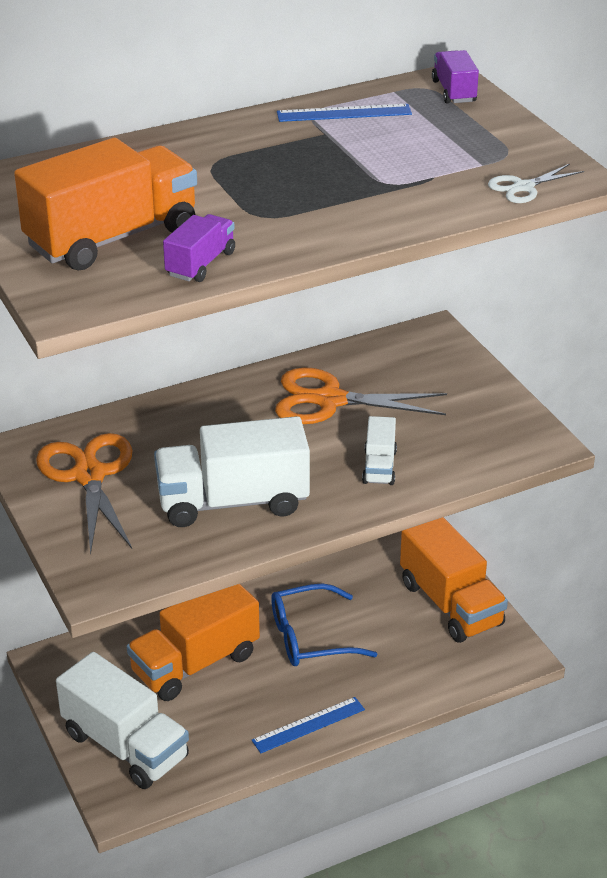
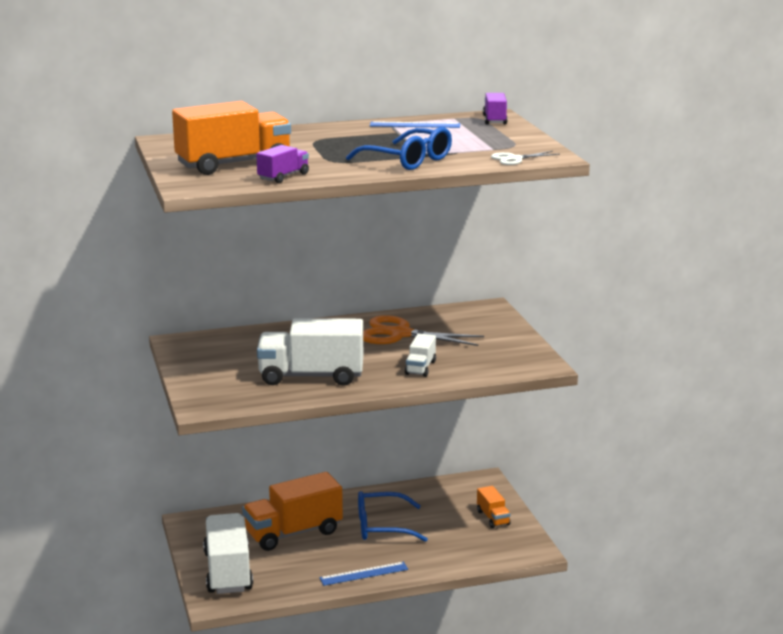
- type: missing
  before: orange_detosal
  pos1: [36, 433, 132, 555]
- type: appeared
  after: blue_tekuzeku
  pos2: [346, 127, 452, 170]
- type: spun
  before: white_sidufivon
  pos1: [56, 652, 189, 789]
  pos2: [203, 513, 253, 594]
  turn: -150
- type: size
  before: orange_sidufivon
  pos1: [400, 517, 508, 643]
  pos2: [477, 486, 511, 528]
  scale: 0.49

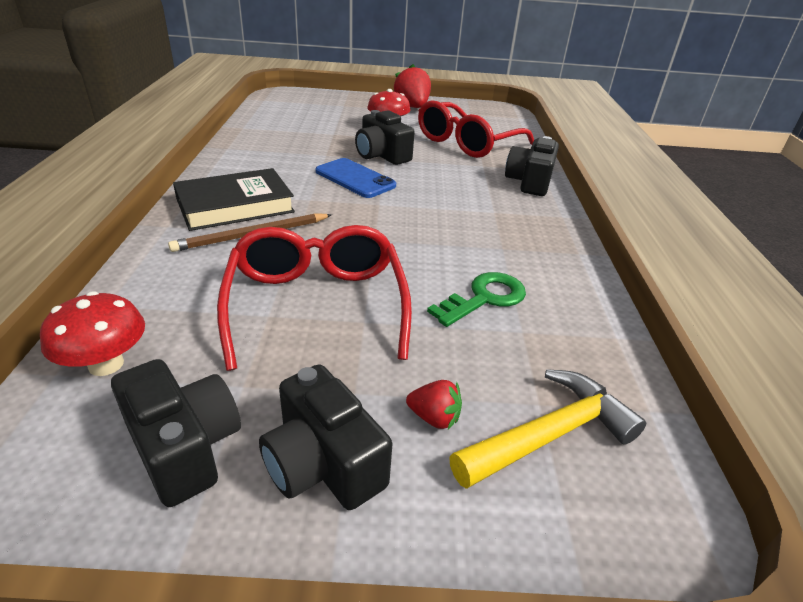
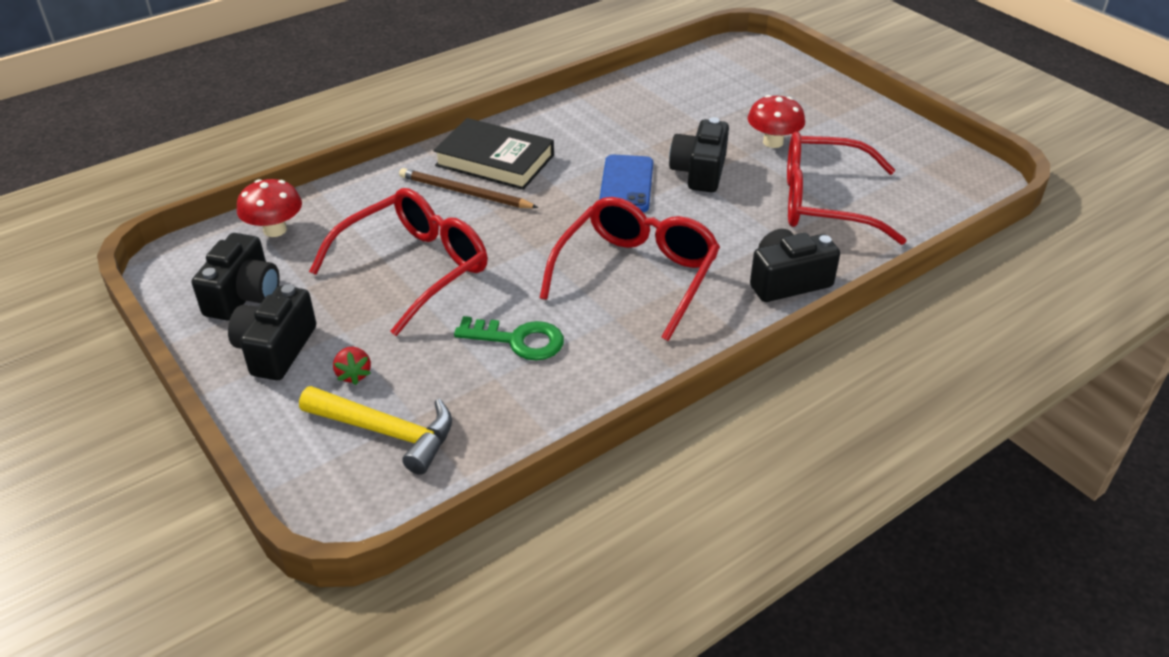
- type: missing
  before: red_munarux
  pos1: [393, 64, 431, 108]
- type: appeared
  after: red_tekuzeku
  pos2: [540, 197, 720, 341]

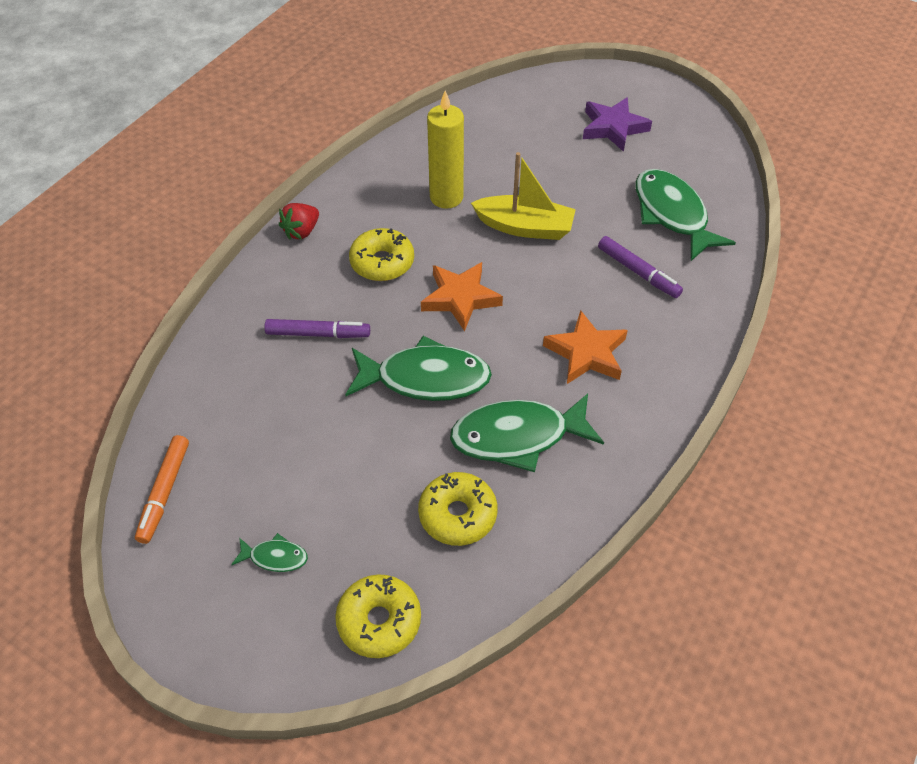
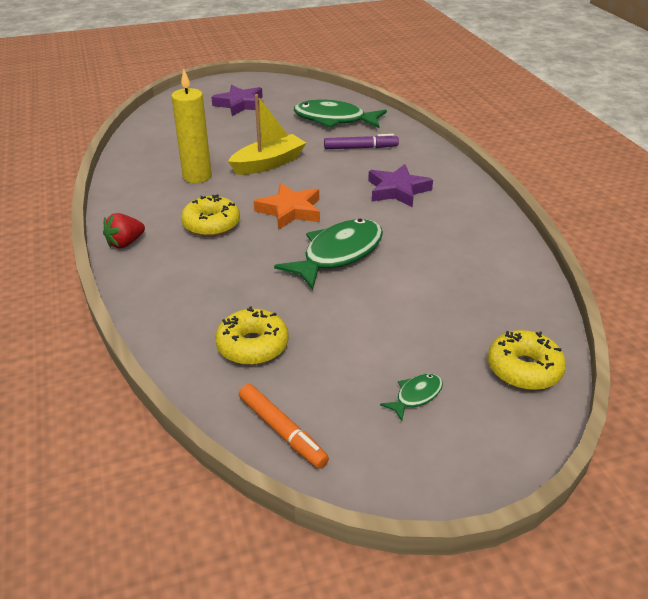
- type: missing
  before: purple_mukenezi
  pos1: [264, 319, 370, 338]
- type: missing
  before: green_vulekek
  pos1: [450, 393, 604, 472]
- type: relocated
  before: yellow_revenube
  pos1: [418, 472, 498, 546]
  pos2: [215, 306, 289, 365]
- type: colour
  before: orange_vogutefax
  after: purple_vogutefax
  pos1: [543, 310, 628, 384]
  pos2: [368, 164, 433, 208]
- type: spun
  before: red_munarux
  pos1: [279, 203, 319, 240]
  pos2: [103, 213, 145, 248]
  turn: 60

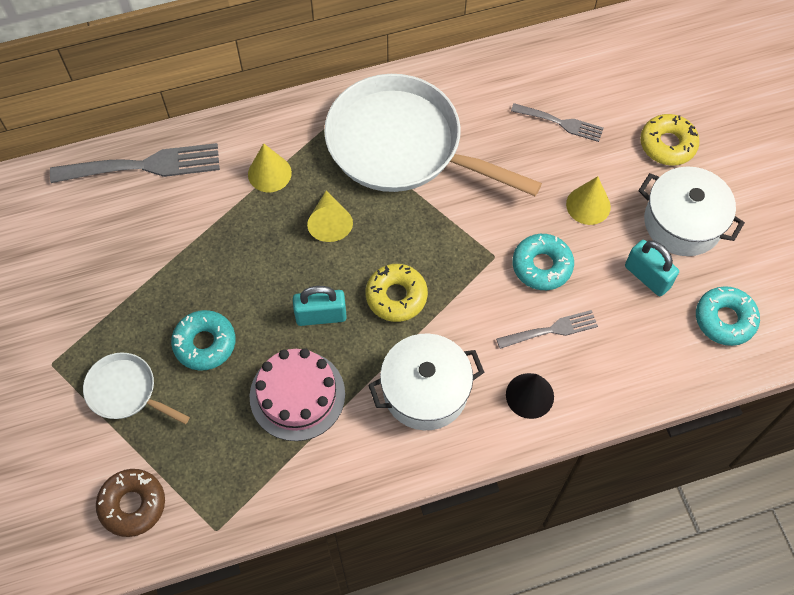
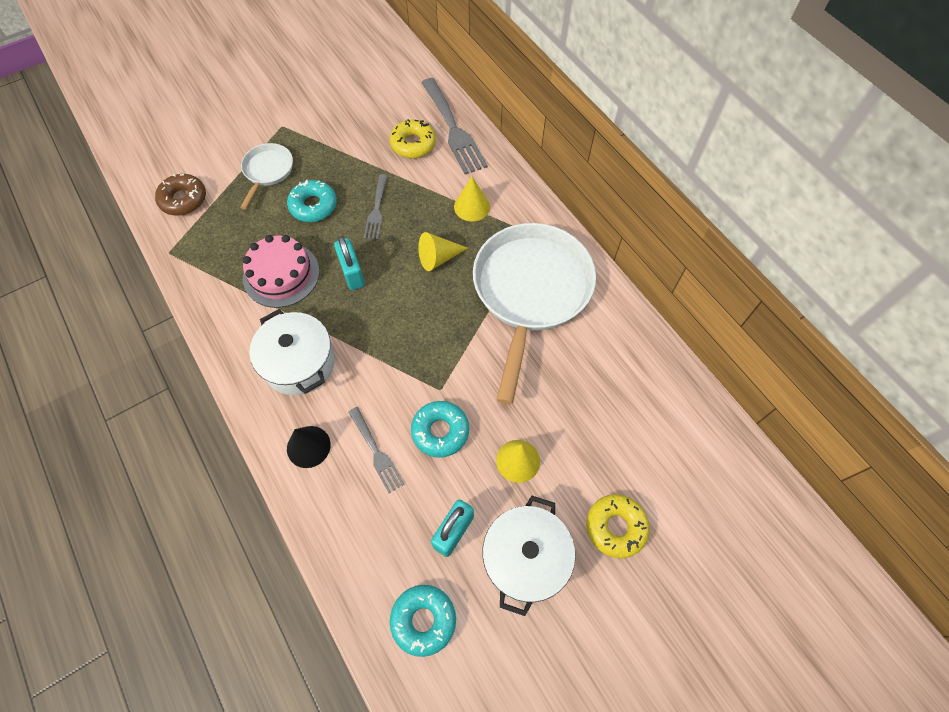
- type: relocated
  before: yellow_revenube
  pos1: [366, 264, 428, 322]
  pos2: [390, 119, 436, 158]
- type: relocated
  before: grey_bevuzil
  pos1: [511, 103, 604, 142]
  pos2: [364, 174, 388, 240]

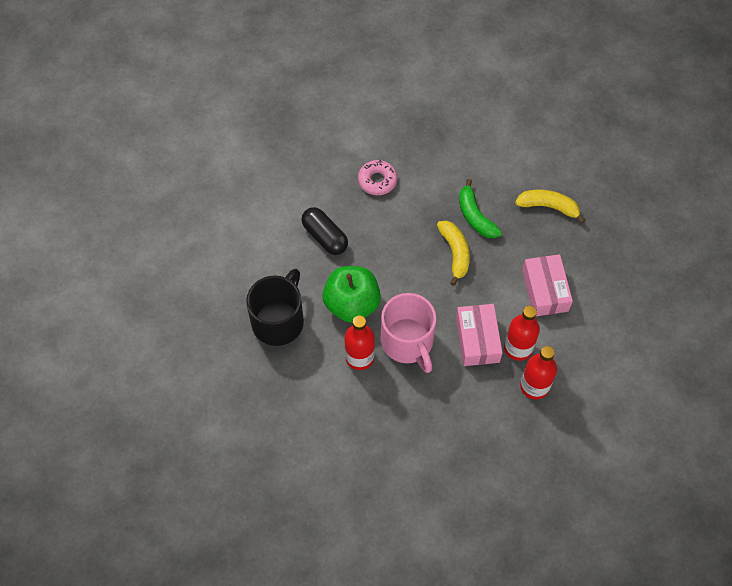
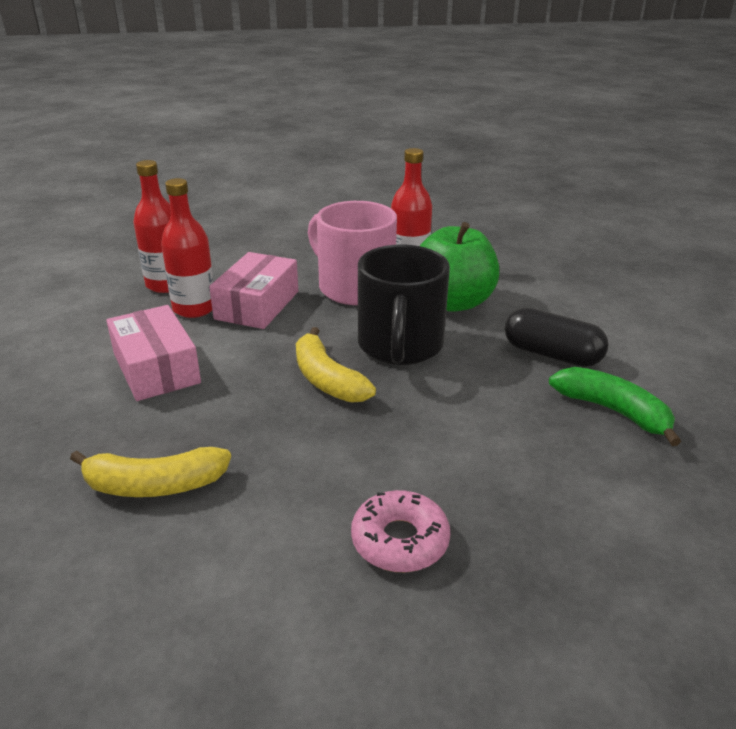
- type: relocated
  before: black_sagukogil
  pos1: [246, 269, 304, 346]
  pos2: [358, 245, 450, 365]
- type: relocated
  before: pink_revenube
  pos1: [358, 160, 397, 195]
  pos2: [351, 490, 450, 572]
- type: relocated
  before: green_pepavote
  pos1: [459, 179, 502, 238]
  pos2: [549, 367, 681, 446]
- type: spun
  before: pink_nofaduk
  pos1: [456, 304, 503, 366]
  pos2: [209, 252, 298, 329]
  turn: 45

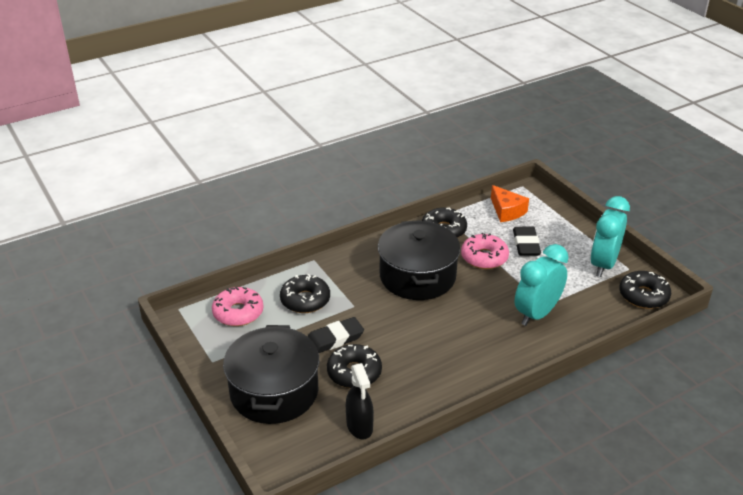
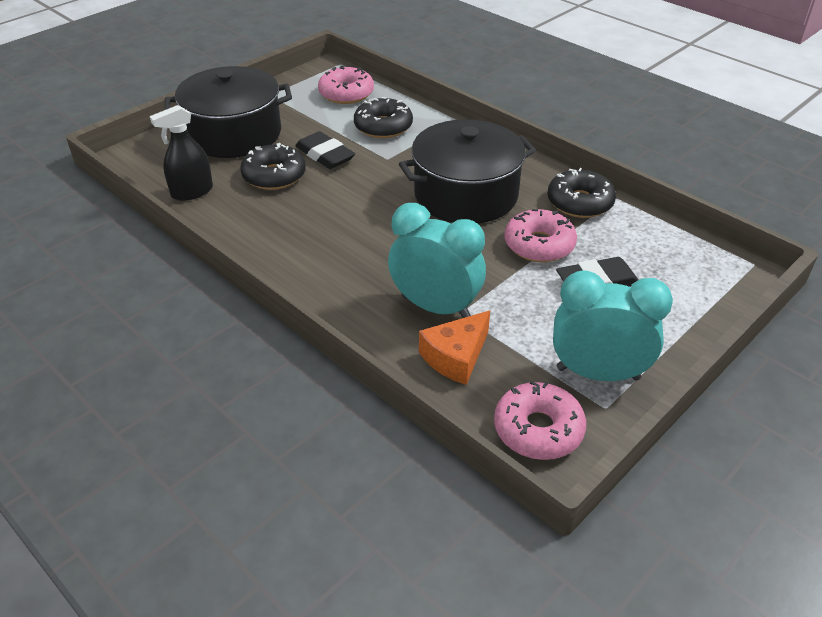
- type: relocated
  before: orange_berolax
  pos1: [491, 185, 529, 222]
  pos2: [419, 311, 490, 385]
- type: colour
  before: black_revenube
  after: pink_revenube
  pos1: [619, 271, 671, 309]
  pos2: [494, 381, 586, 460]

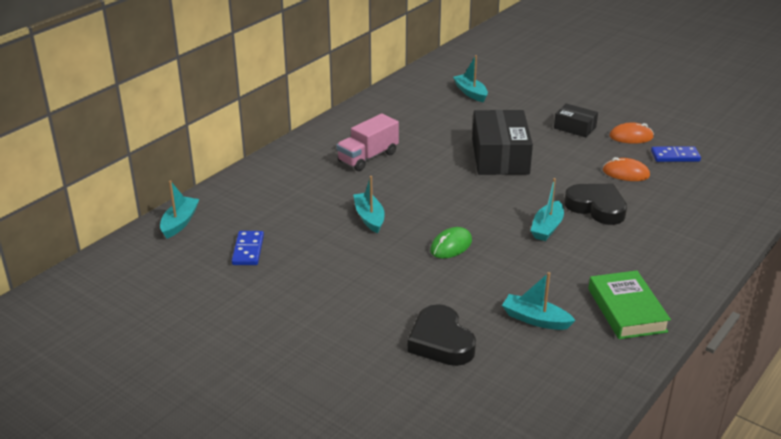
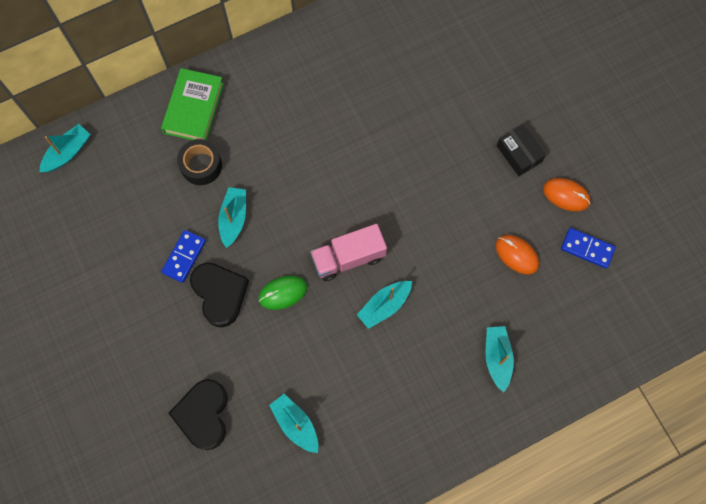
- type: missing
  before: black_nofaduk
  pos1: [472, 110, 533, 175]
- type: appeared
  after: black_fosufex
  pos2: [177, 139, 222, 185]
- type: relocated
  before: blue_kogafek
  pos1: [232, 231, 264, 265]
  pos2: [161, 230, 206, 283]
- type: relocated
  before: pink_sidufivon
  pos1: [336, 114, 399, 171]
  pos2: [310, 224, 387, 281]
- type: relocated
  before: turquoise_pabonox
  pos1: [453, 55, 488, 102]
  pos2: [485, 326, 514, 393]
- type: relocated
  before: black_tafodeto
  pos1: [564, 184, 627, 225]
  pos2: [190, 263, 249, 327]
- type: relocated
  before: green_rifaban
  pos1: [588, 270, 671, 339]
  pos2: [161, 68, 224, 140]

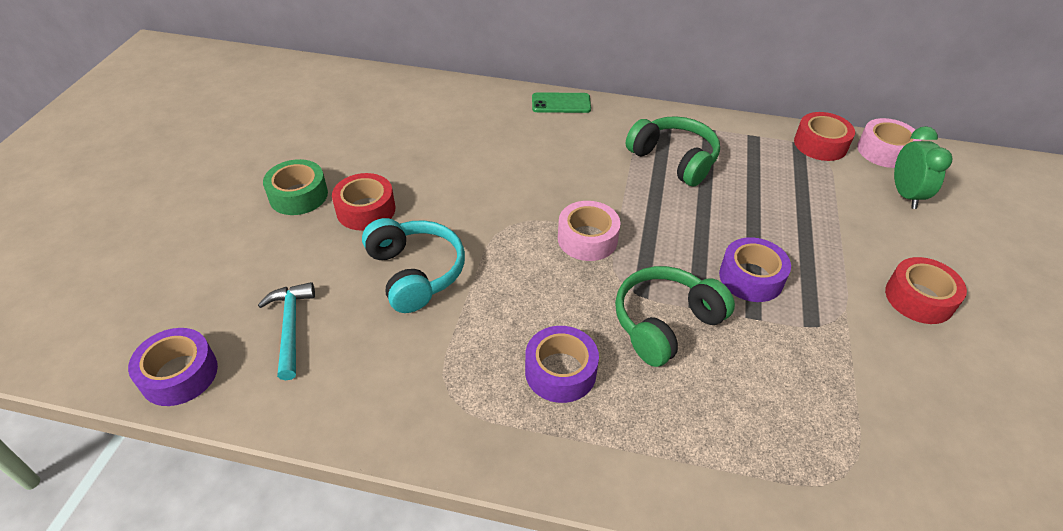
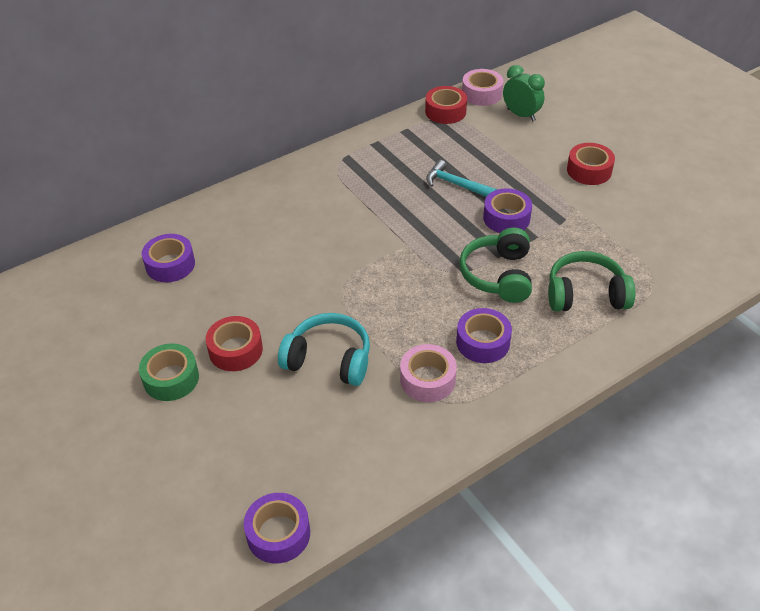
- type: missing
  before: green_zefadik
  pos1: [532, 92, 591, 113]
- type: appeared
  after: purple_fosufex
  pos2: [142, 234, 195, 282]
- type: relocated
  before: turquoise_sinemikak
  pos1: [258, 282, 315, 380]
  pos2: [426, 160, 497, 197]
- type: relocated
  before: pink_fosufex
  pos1: [558, 201, 620, 261]
  pos2: [400, 344, 457, 402]
- type: relocated
  before: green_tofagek
  pos1: [626, 116, 720, 187]
  pos2: [548, 251, 635, 312]

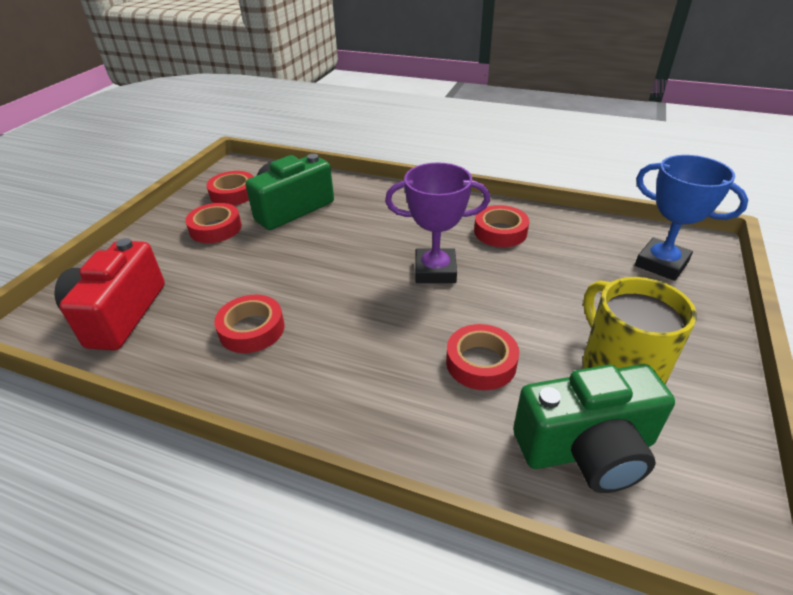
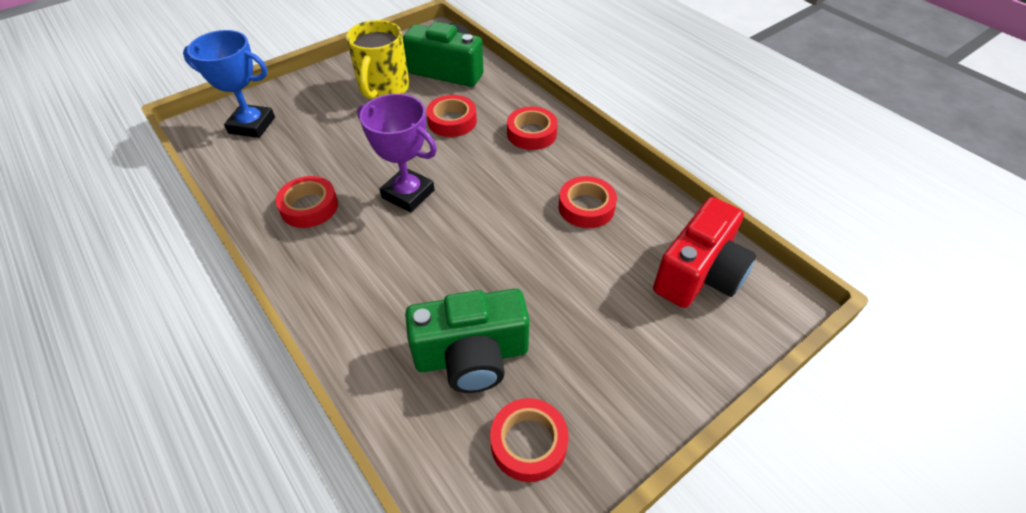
- type: relocated
  before: red_fosufex
  pos1: [185, 203, 242, 243]
  pos2: [507, 106, 558, 150]
- type: spun
  before: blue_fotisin
  pos1: [635, 155, 748, 281]
  pos2: [183, 30, 275, 138]
  turn: -60

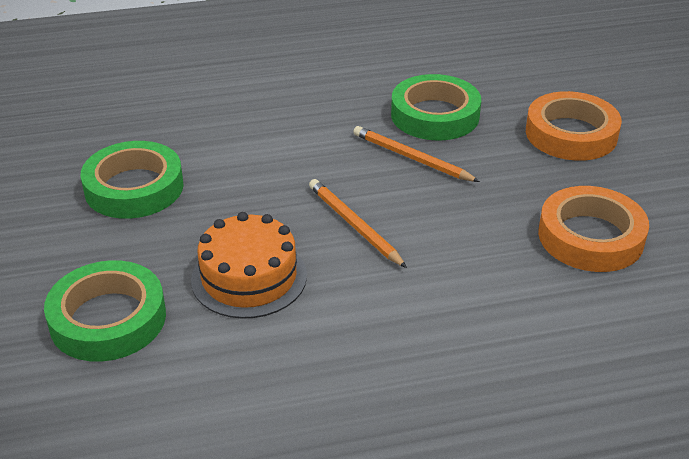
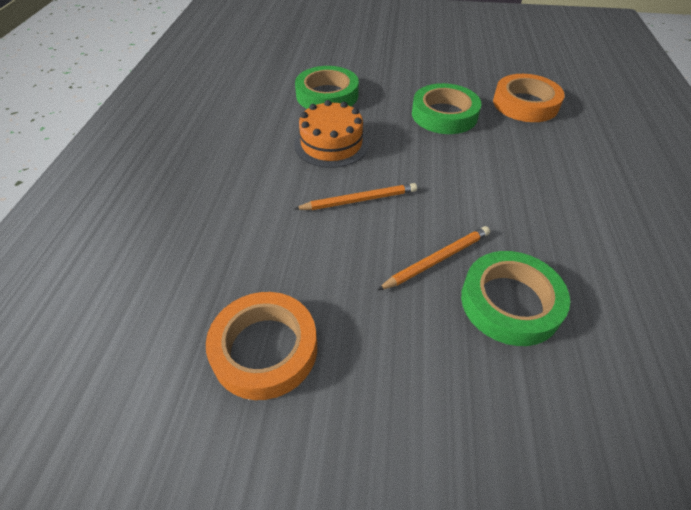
- type: relocated
  before: orange_fosufex
  pos1: [526, 91, 622, 161]
  pos2: [493, 74, 565, 122]

